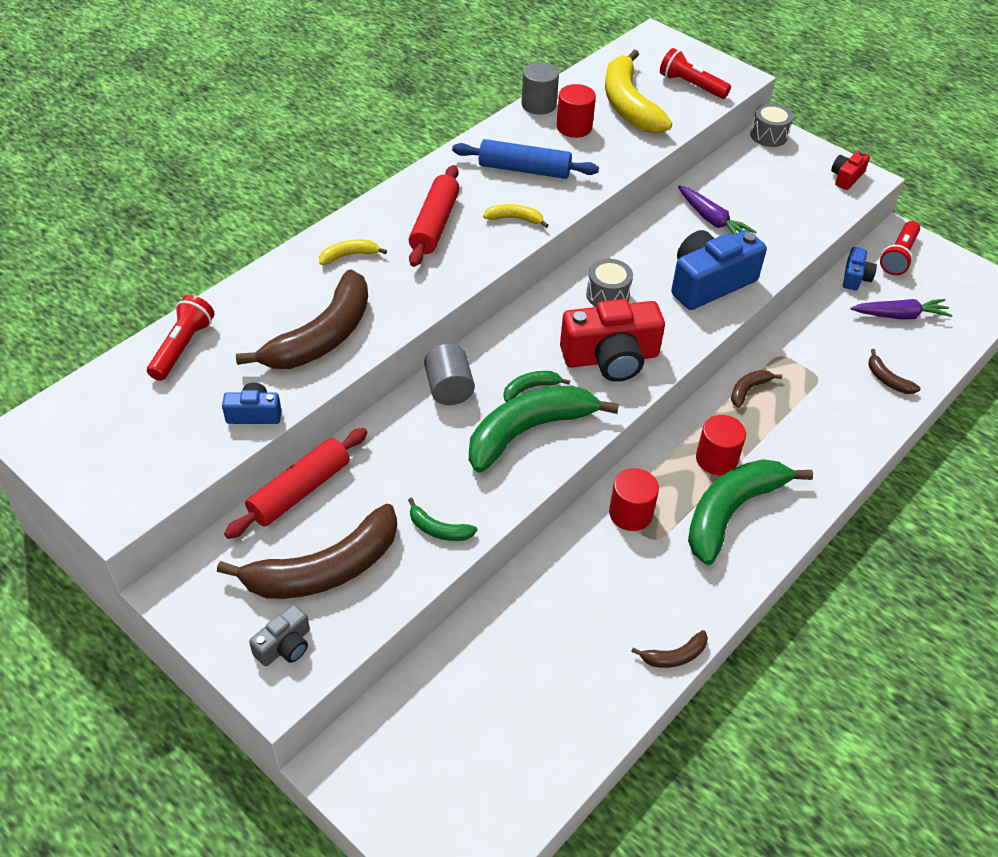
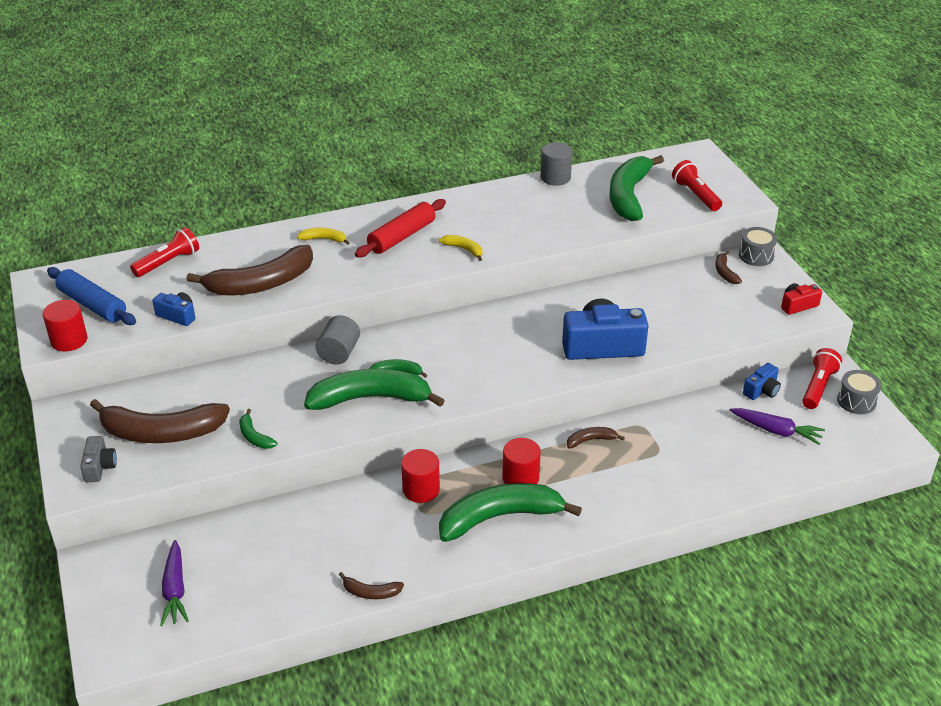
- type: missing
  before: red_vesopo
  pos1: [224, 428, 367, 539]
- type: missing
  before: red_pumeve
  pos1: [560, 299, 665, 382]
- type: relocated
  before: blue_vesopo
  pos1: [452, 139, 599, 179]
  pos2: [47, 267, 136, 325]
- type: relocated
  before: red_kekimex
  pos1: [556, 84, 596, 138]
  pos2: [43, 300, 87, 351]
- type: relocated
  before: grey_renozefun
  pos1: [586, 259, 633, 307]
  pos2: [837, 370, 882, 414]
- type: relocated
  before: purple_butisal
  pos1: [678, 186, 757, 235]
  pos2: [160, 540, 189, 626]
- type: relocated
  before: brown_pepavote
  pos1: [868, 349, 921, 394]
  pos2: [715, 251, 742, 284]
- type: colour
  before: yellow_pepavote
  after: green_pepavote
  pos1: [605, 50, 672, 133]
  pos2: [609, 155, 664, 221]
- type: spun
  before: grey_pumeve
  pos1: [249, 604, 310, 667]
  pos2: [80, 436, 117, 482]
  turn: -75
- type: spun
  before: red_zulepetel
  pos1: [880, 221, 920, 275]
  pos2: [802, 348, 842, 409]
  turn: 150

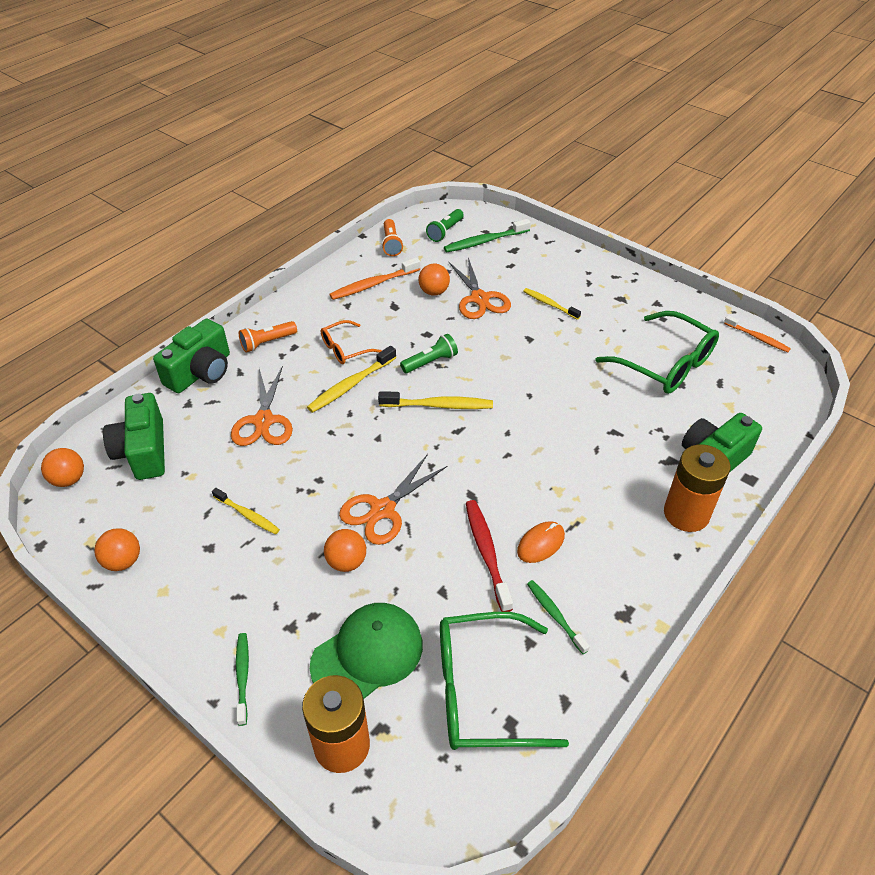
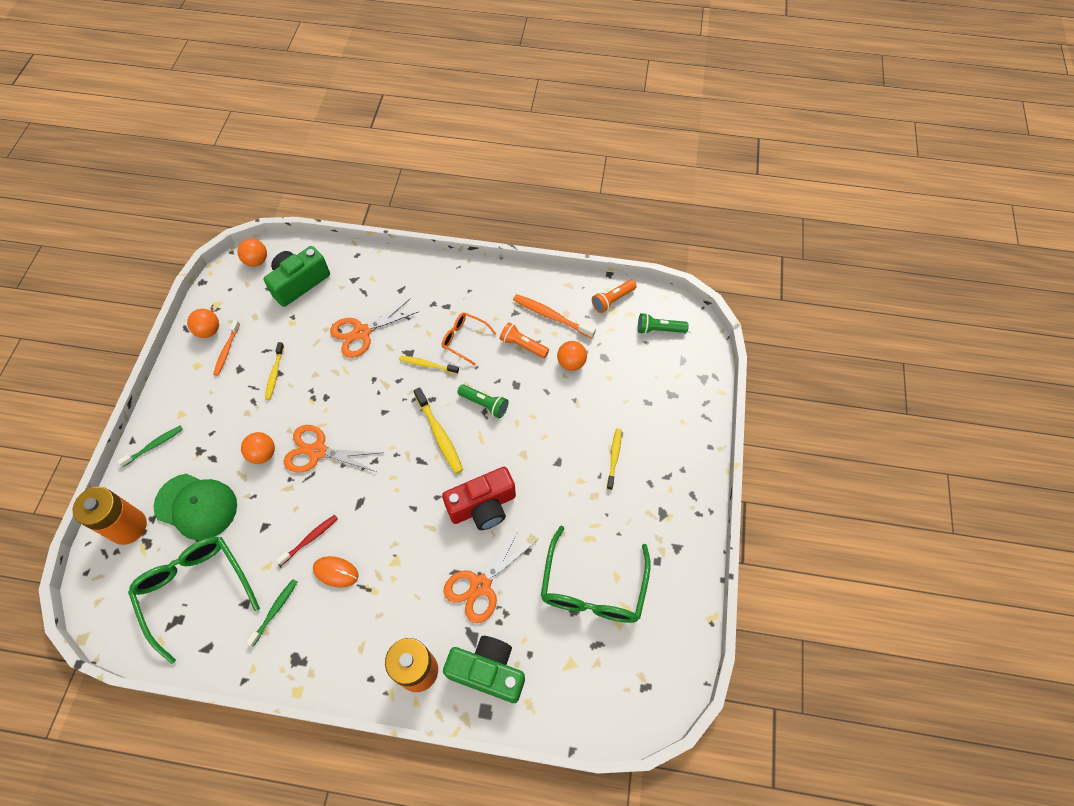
- type: missing
  before: green_pumeve
  pos1: [153, 319, 230, 393]
- type: missing
  before: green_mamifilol
  pos1: [444, 219, 531, 252]
- type: appeared
  after: red_pumeve
  pos2: [442, 467, 516, 530]
- type: relocated
  before: orange_zulepetel
  pos1: [239, 321, 297, 352]
  pos2: [500, 322, 549, 358]
- type: relocated
  before: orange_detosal
  pos1: [448, 258, 511, 319]
  pos2: [444, 527, 536, 623]
- type: relocated
  before: orange_mamifilol
  pos1: [724, 315, 791, 352]
  pos2: [213, 320, 240, 376]
- type: size
  before: yellow_mamifilol
  pos1: [307, 346, 396, 413]
  pos2: [399, 355, 459, 374]
  scale: 0.66
- type: size
  before: red_mamifilol
  pos1: [466, 500, 513, 612]
  pos2: [276, 515, 338, 565]
  scale: 0.66

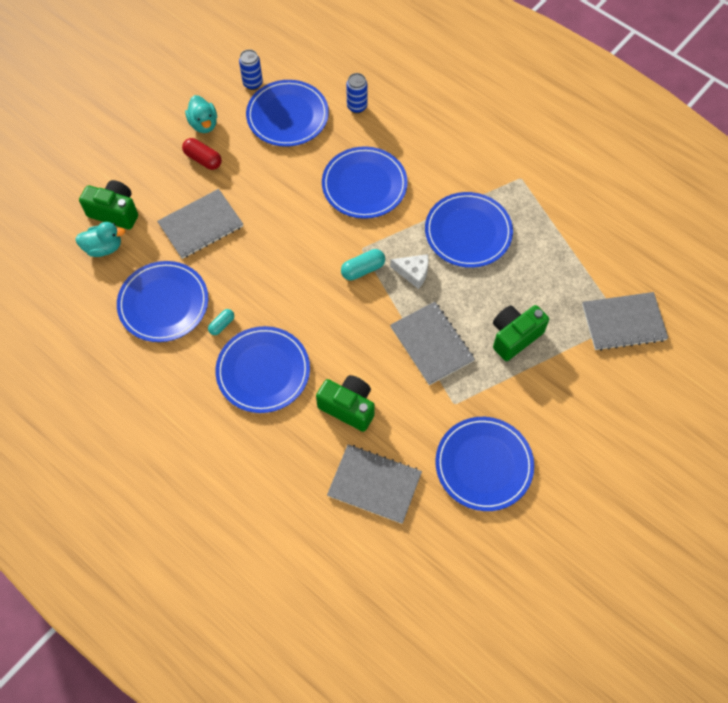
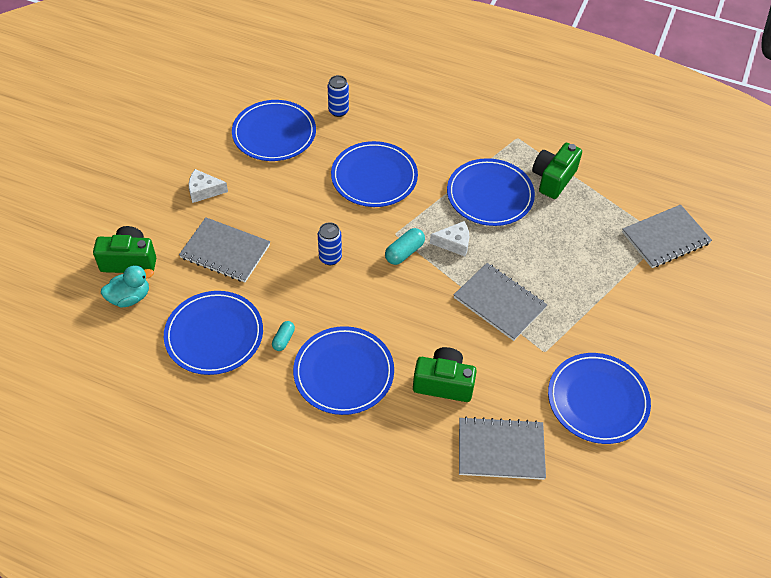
- type: missing
  before: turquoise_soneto
  pos1: [185, 95, 217, 133]
- type: relocated
  before: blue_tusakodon
  pos1: [239, 49, 263, 90]
  pos2: [318, 222, 342, 265]
- type: relocated
  before: green_pumeve
  pos1: [493, 305, 549, 361]
  pos2: [532, 143, 582, 199]
- type: exchanged
  before: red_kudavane
  after: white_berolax
  pos1: [182, 138, 222, 170]
  pos2: [189, 169, 228, 203]
- type: spun
  before: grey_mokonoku
  pos1: [157, 189, 243, 259]
  pos2: [179, 217, 270, 282]
  turn: 75

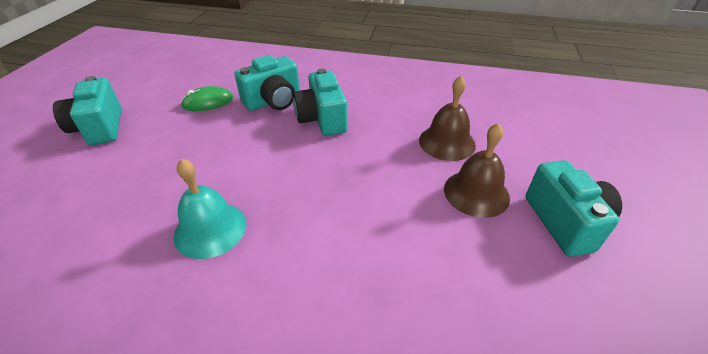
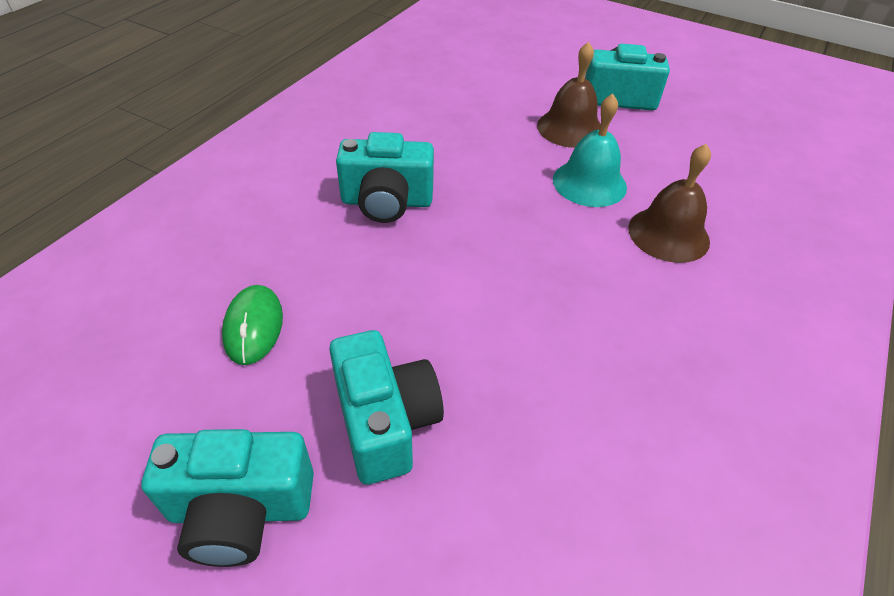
- type: relocated
  before: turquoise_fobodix
  pos1: [173, 159, 246, 259]
  pos2: [553, 94, 627, 207]
- type: relocated
  before: turquoise_pumeve
  pos1: [234, 55, 300, 111]
  pos2: [329, 330, 444, 485]
- type: relocated
  before: brown_fobodix
  pos1: [419, 76, 476, 161]
  pos2: [628, 144, 711, 263]

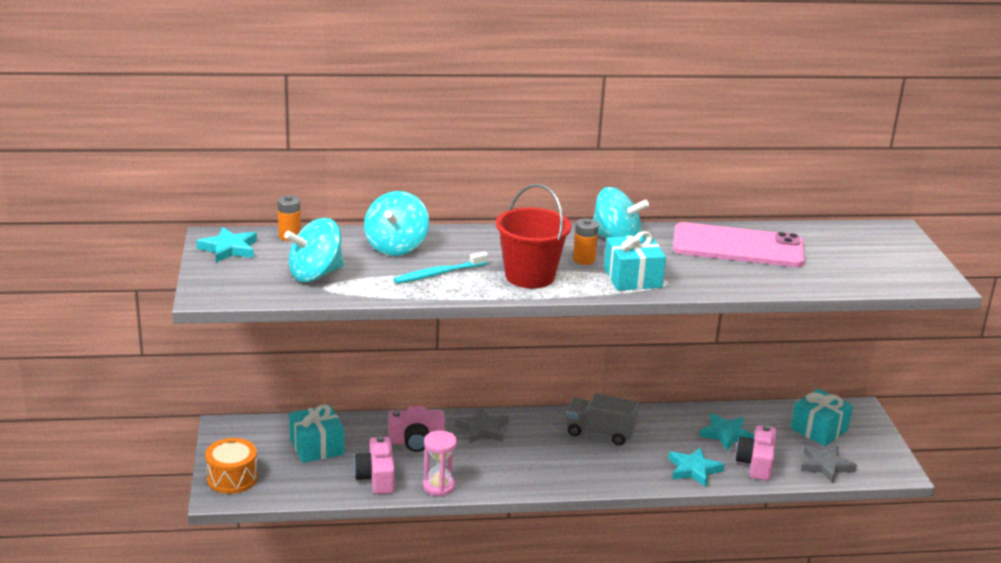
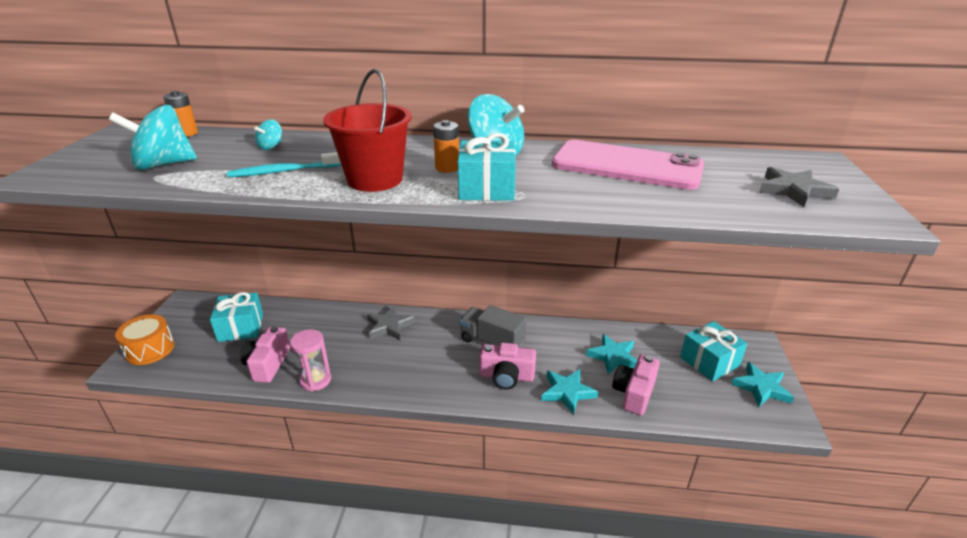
- type: relocated
  before: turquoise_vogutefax
  pos1: [197, 227, 257, 263]
  pos2: [731, 362, 794, 407]
- type: relocated
  before: pink_pumeve
  pos1: [388, 406, 445, 452]
  pos2: [480, 343, 536, 390]
- type: relocated
  before: grey_vogutefax
  pos1: [801, 445, 857, 483]
  pos2: [759, 167, 839, 207]
- type: size
  before: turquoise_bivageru
  pos1: [364, 191, 429, 256]
  pos2: [254, 119, 282, 150]
  scale: 0.48

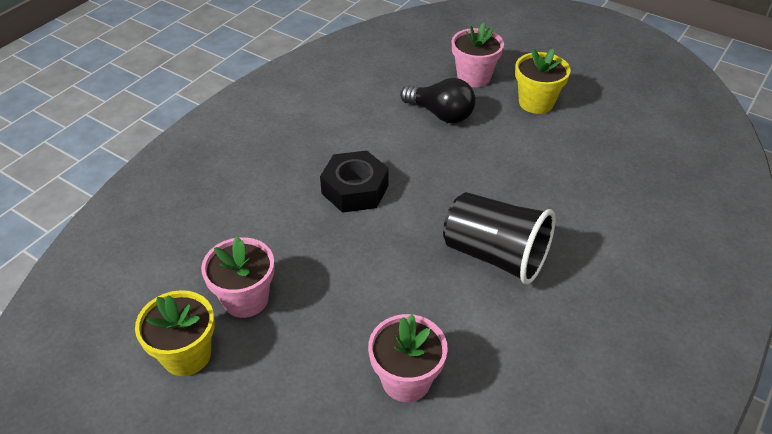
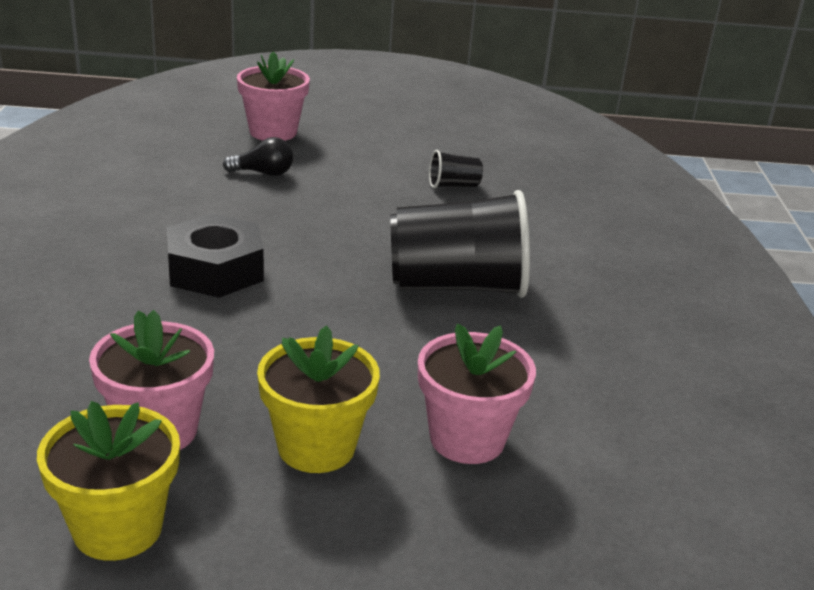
- type: appeared
  after: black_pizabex
  pos2: [429, 150, 483, 188]
- type: relocated
  before: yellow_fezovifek
  pos1: [515, 48, 571, 114]
  pos2: [257, 325, 380, 473]
- type: size
  before: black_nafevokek
  pos1: [400, 78, 476, 123]
  pos2: [223, 137, 293, 176]
  scale: 0.61

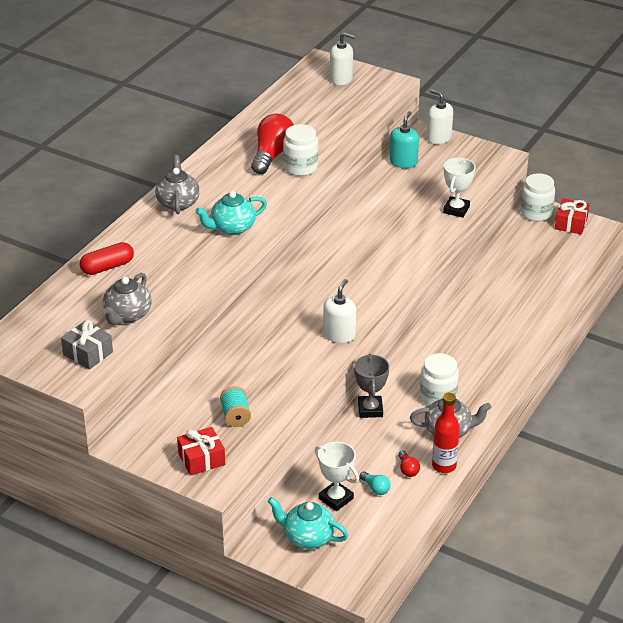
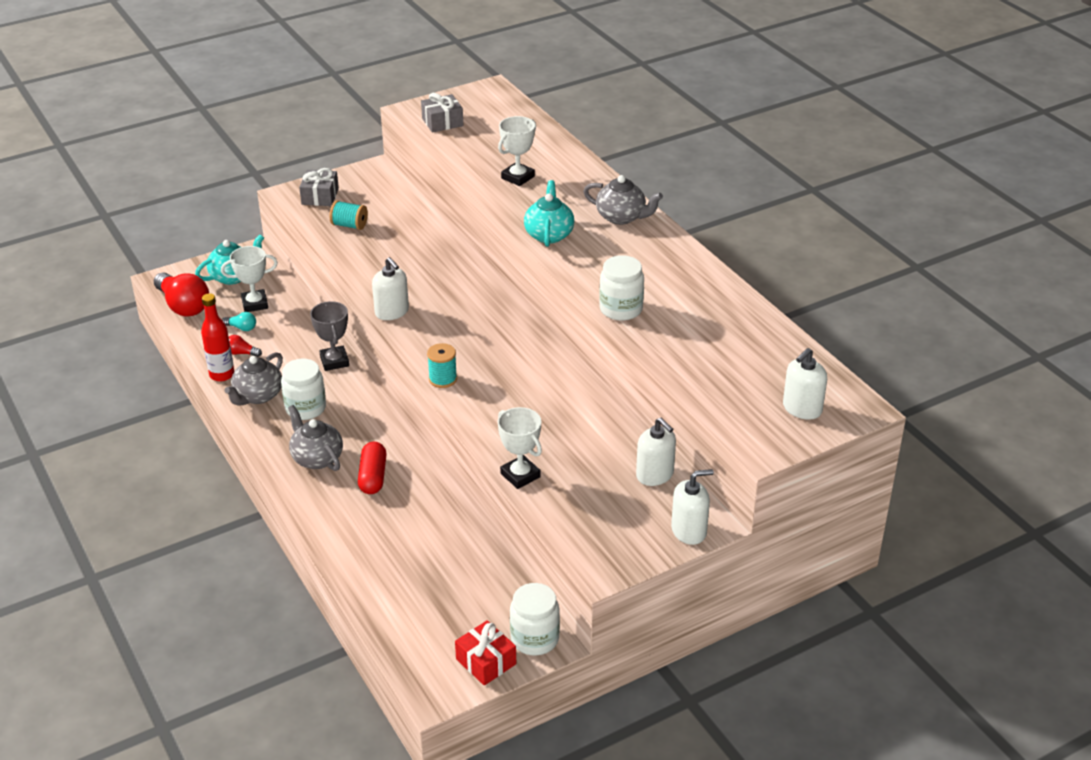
- type: appeared
  after: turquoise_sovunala
  pos2: [427, 343, 457, 388]
- type: appeared
  after: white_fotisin
  pos2: [498, 116, 536, 186]
- type: relocated
  before: red_kudavane
  pos1: [80, 242, 134, 275]
  pos2: [358, 442, 387, 494]
- type: relocated
  before: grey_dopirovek
  pos1: [103, 273, 152, 325]
  pos2: [288, 405, 343, 471]
- type: relocated
  before: red_nafevokek
  pos1: [251, 114, 294, 174]
  pos2: [154, 272, 209, 317]
- type: colour
  before: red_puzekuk
  after: grey_puzekuk
  pos1: [177, 427, 225, 476]
  pos2: [299, 168, 339, 206]
- type: colour
  before: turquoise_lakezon
  after: white_lakezon
  pos1: [389, 111, 419, 168]
  pos2: [636, 418, 676, 486]
- type: spun
  before: grey_fotisin
  pos1: [354, 354, 389, 418]
  pos2: [310, 301, 349, 371]
  turn: 45
- type: spun
  before: turquoise_nafevokek
  pos1: [360, 471, 390, 495]
  pos2: [222, 312, 256, 331]
  turn: -150

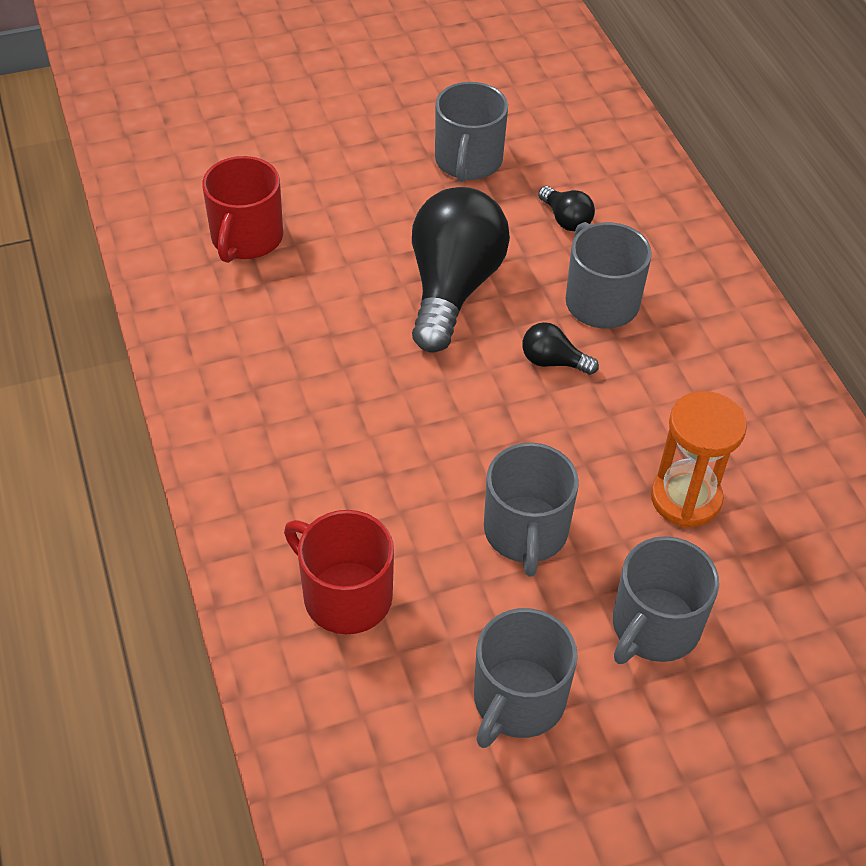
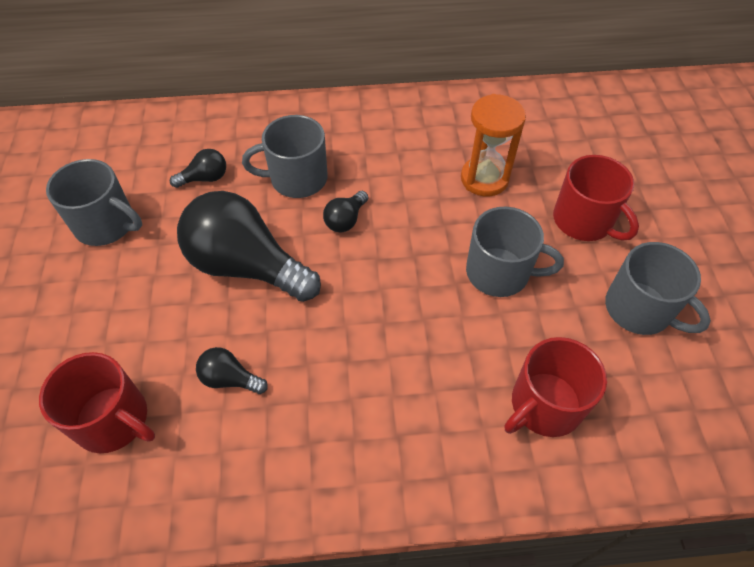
- type: appeared
  after: black_nafevokek
  pos2: [196, 347, 268, 394]
- type: colour
  before: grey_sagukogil
  after: red_sagukogil
  pos1: [613, 536, 719, 664]
  pos2: [553, 155, 639, 241]

